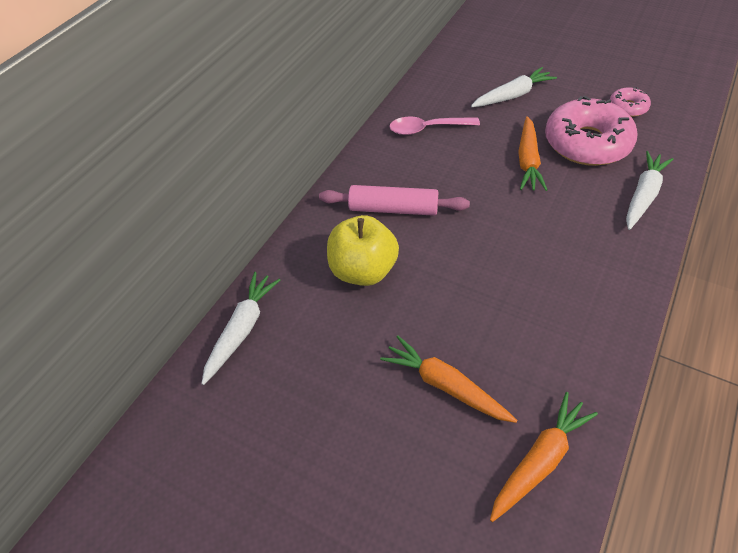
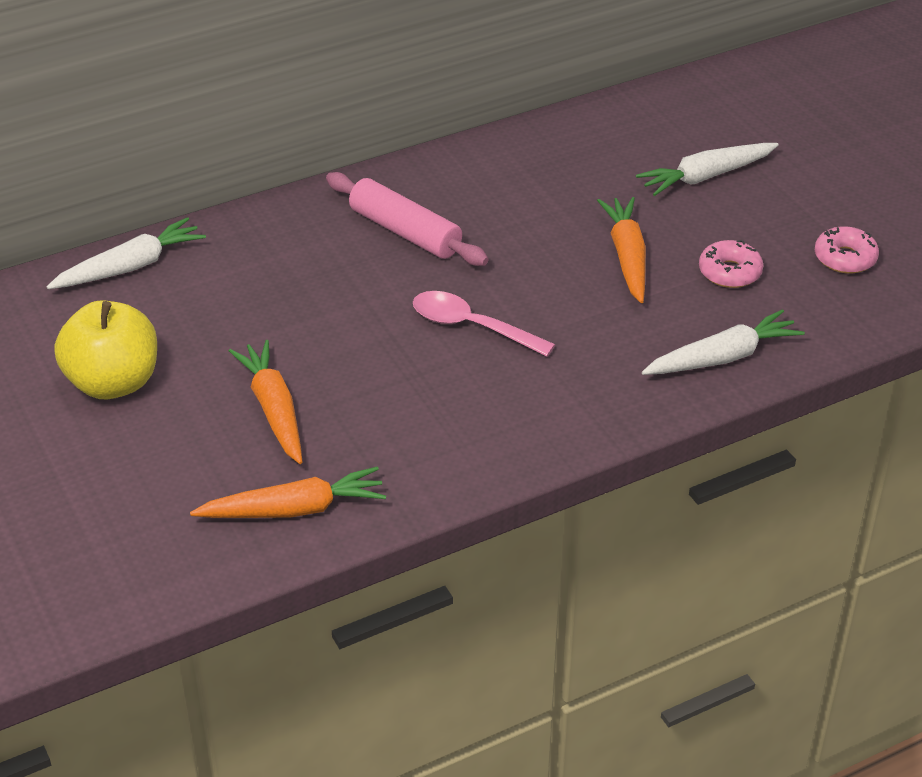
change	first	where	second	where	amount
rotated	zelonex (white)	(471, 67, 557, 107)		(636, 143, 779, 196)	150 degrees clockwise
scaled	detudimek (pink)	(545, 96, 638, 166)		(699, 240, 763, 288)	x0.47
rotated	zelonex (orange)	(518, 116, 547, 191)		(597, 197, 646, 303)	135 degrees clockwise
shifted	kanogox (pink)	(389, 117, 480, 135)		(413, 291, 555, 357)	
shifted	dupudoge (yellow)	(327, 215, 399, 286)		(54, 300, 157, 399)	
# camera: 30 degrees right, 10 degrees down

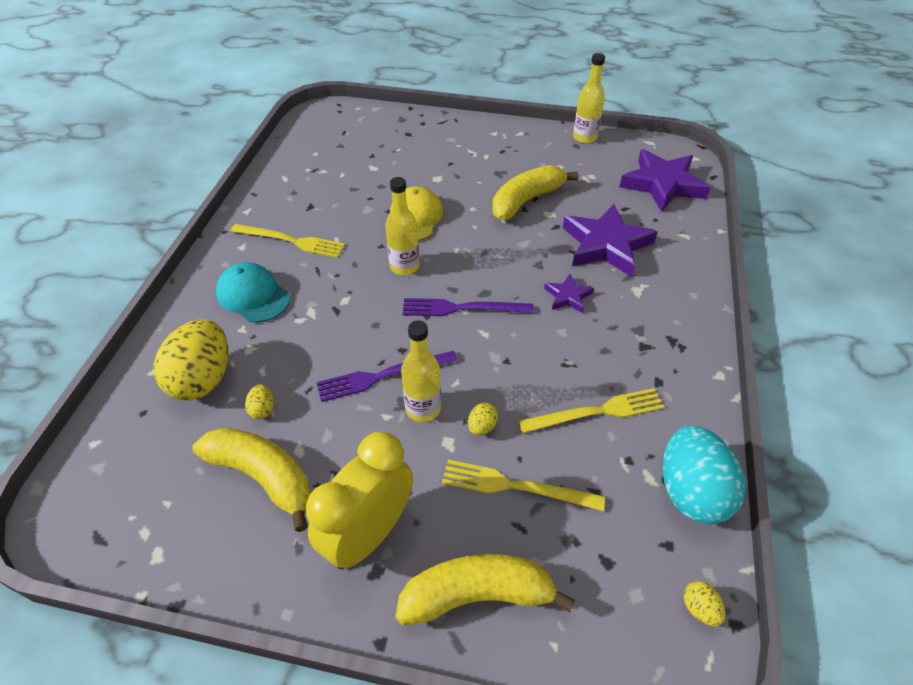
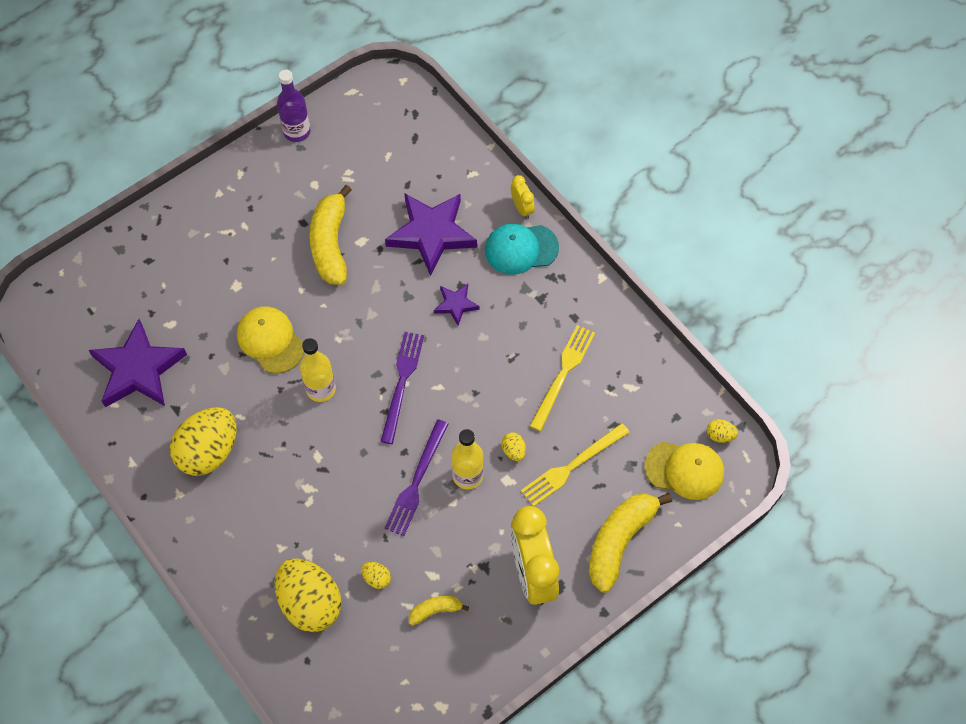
change	first	where	second	where	amount
repainted	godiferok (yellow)	(573, 53, 605, 144)	godiferok (purple)	(277, 69, 310, 142)	
shifted	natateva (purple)	(619, 149, 711, 212)		(89, 319, 187, 407)	
swapped	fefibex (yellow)	(230, 224, 345, 258)	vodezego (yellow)	(170, 407, 237, 476)	
shifted	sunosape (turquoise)	(216, 262, 290, 323)		(485, 223, 559, 275)	
rotated	fefibex (purple)	(403, 298, 534, 316)		(380, 332, 424, 444)	150 degrees clockwise
gone	vodezego (turquoise)	(663, 425, 746, 524)			
scaled	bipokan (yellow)	(192, 428, 310, 532)		(409, 596, 469, 625)	x0.49
new			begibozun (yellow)	(511, 175, 535, 219)	
new			sunosape (yellow)	(644, 441, 724, 500)	
# camera: 50 degrees left, 15 degrees up

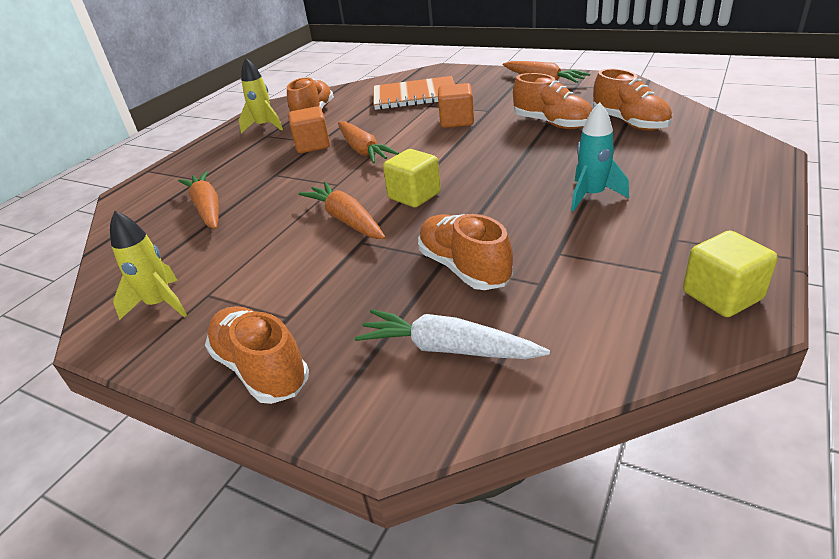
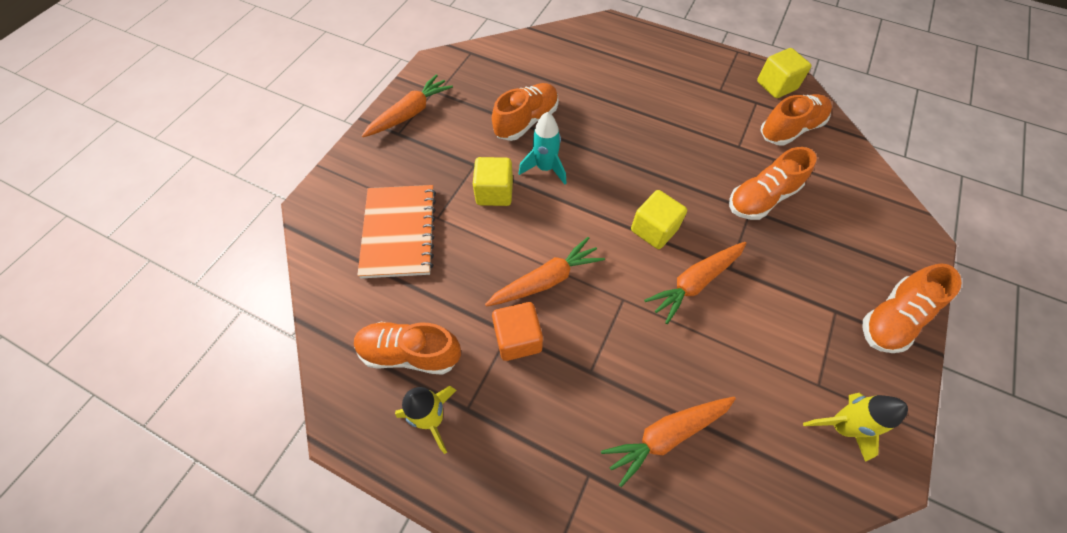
change	first	where	second	where	amount
shifted	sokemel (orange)	(593, 68, 672, 131)		(760, 94, 832, 146)	
repainted	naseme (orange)	(438, 83, 474, 128)	naseme (yellow)	(473, 157, 513, 206)	
shifted	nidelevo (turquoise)	(571, 102, 629, 211)		(518, 112, 566, 185)	
gone	zelonex (white)	(355, 309, 550, 359)			
# camera: 95 degrees left, 25 degrees up

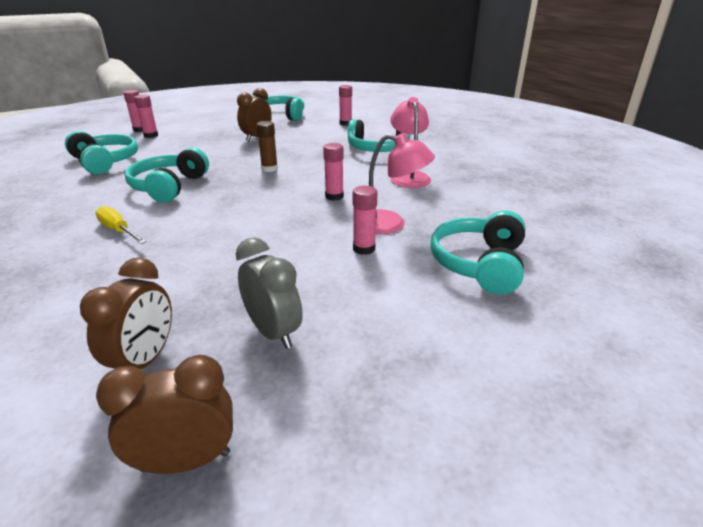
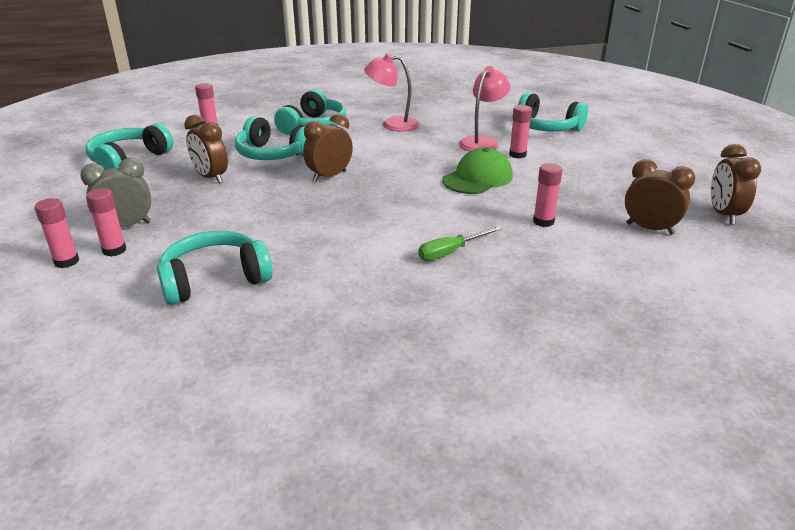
change	first	where	second	where	amount
swapped	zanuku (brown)	(256, 121, 278, 172)	begibozun (brown)	(303, 114, 353, 182)	
shifted	zanuku (pink)	(323, 143, 344, 201)		(533, 163, 563, 227)	
shifted	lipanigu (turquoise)	(125, 147, 209, 203)		(235, 116, 306, 160)	
repainted	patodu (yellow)	(95, 206, 146, 244)	patodu (green)	(418, 226, 502, 261)	
shifted	begibozun (grey)	(236, 238, 303, 349)		(80, 158, 151, 228)	
new			sunosape (green)	(442, 147, 513, 194)	
# camera: 75 degrees left, 0 degrees up

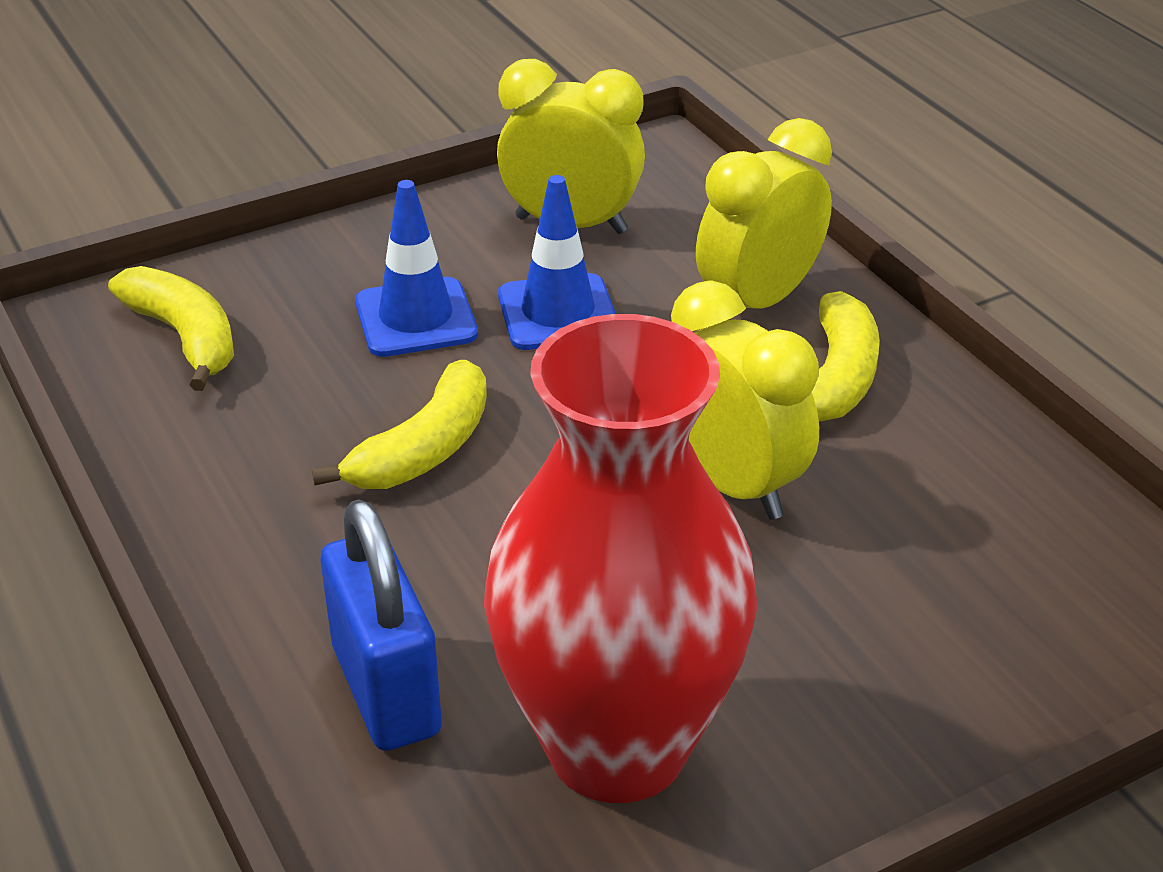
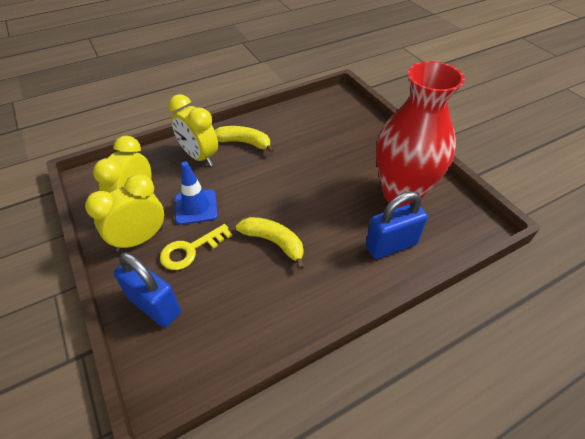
change	first	where	second	where	amount
swapped	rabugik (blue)	(355, 180, 478, 357)	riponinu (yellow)	(160, 224, 232, 270)	
gone	bipokan (yellow)	(108, 266, 234, 391)			
shifted	begibozun (yellow)	(671, 281, 819, 520)		(85, 174, 164, 252)	
new			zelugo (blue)	(114, 252, 181, 327)	
# camera: 90 degrees left, 10 degrees up

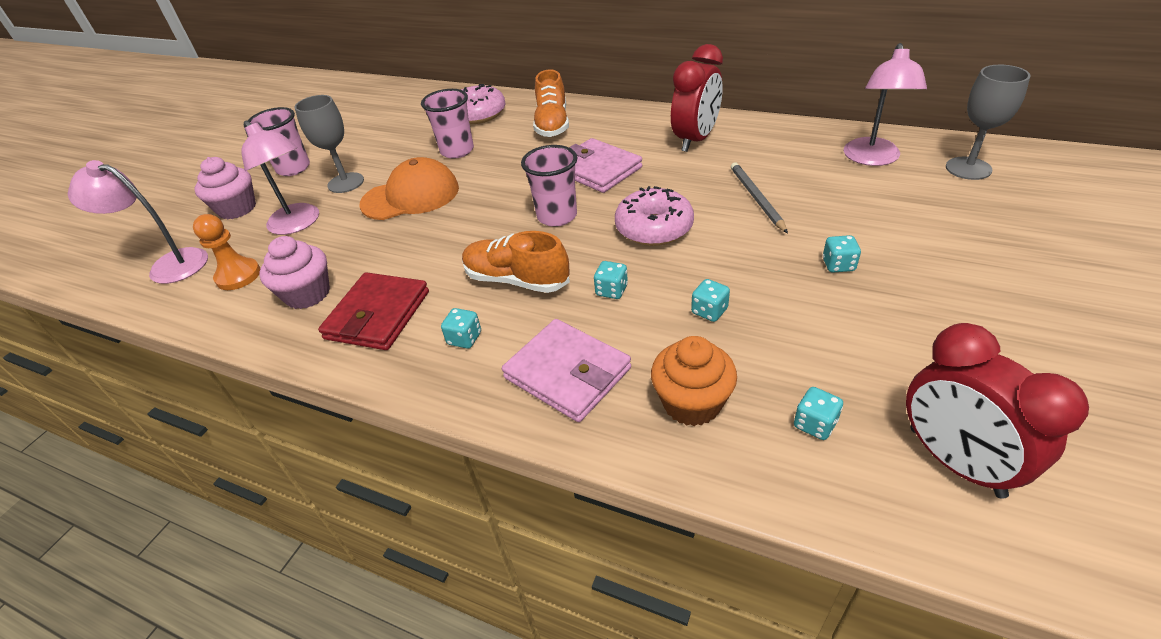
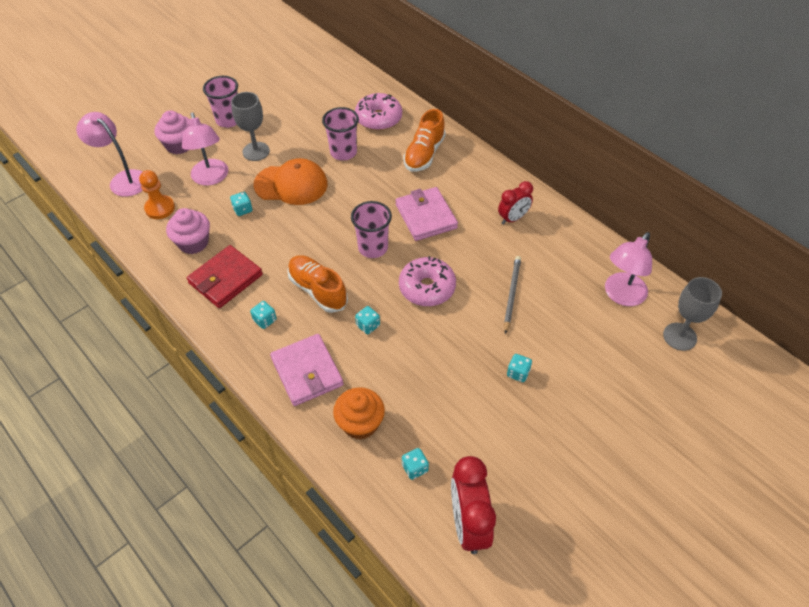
change	first	where	second	where	amount
scaled	begibozun (red)	(671, 44, 723, 152)		(498, 181, 533, 225)	x0.62
shifted	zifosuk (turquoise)	(691, 279, 730, 322)		(230, 192, 252, 216)	
# camera: 20 degrees right, 10 degrees up

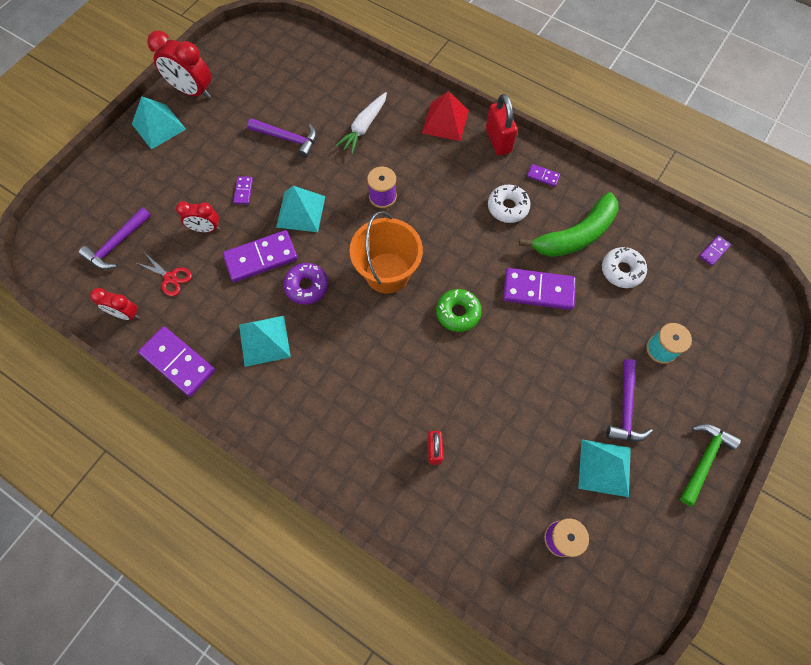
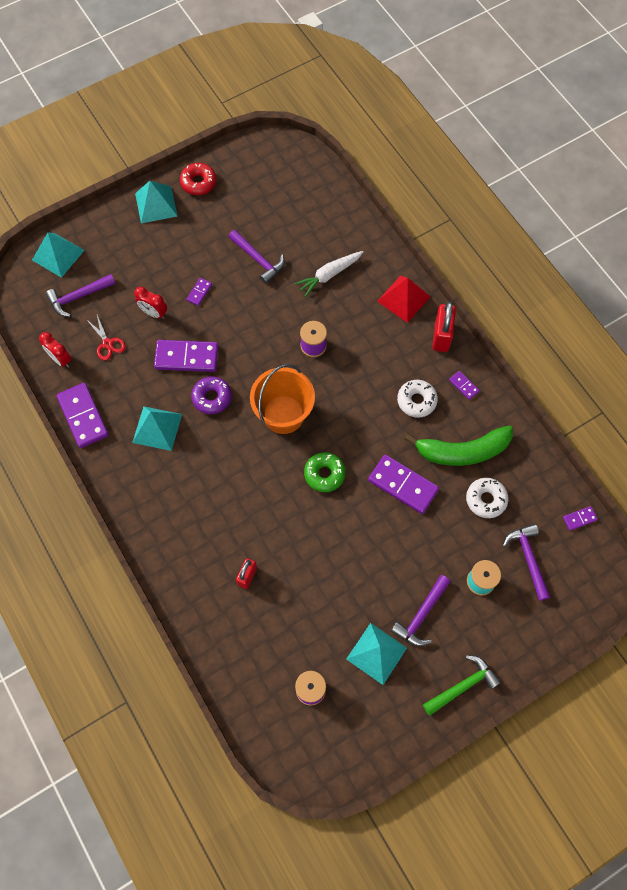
change	first	where	second	where	amount
swapped	begibozun (red)	(147, 31, 211, 99)	detudimek (red)	(180, 163, 216, 195)	
shifted	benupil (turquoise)	(276, 186, 325, 232)		(32, 232, 85, 278)	
new			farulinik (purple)	(503, 524, 550, 601)	
# camera: 25 degrees right, 0 degrees up

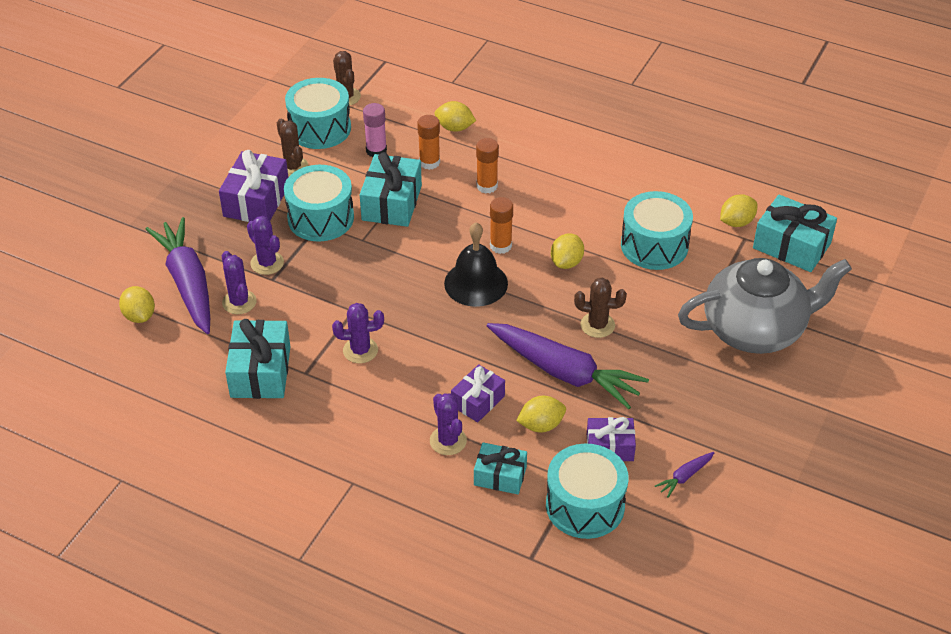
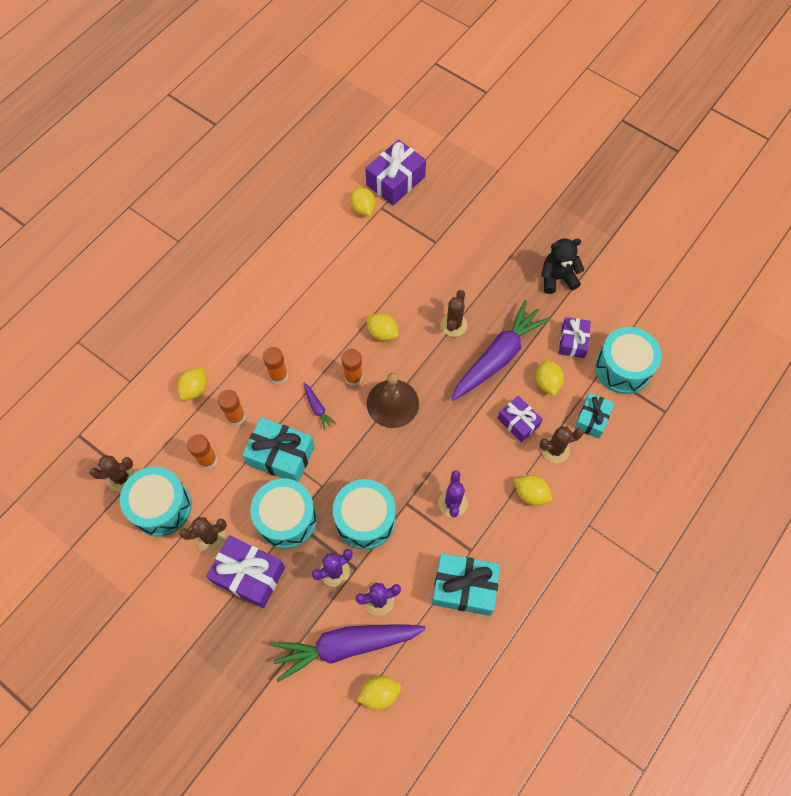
change	first	where	second	where	amount
repainted	zanuku (pink)	(363, 103, 387, 157)	zanuku (orange)	(187, 434, 217, 469)	
shifted	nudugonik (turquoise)	(621, 191, 693, 270)		(333, 479, 396, 550)	
repainted	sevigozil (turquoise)	(753, 195, 837, 272)	sevigozil (purple)	(365, 139, 426, 205)	
repainted	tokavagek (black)	(444, 222, 508, 307)	tokavagek (brown)	(367, 373, 419, 428)	
gone	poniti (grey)	(678, 258, 852, 354)			
repainted	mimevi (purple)	(430, 393, 467, 455)	mimevi (brown)	(539, 426, 584, 463)	
shifted	zelonex (purple)	(655, 452, 714, 498)		(303, 383, 336, 431)	
new			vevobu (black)	(541, 238, 584, 294)	
new			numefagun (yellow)	(514, 475, 552, 505)	
# camera: 80 degrees left, 20 degrees up

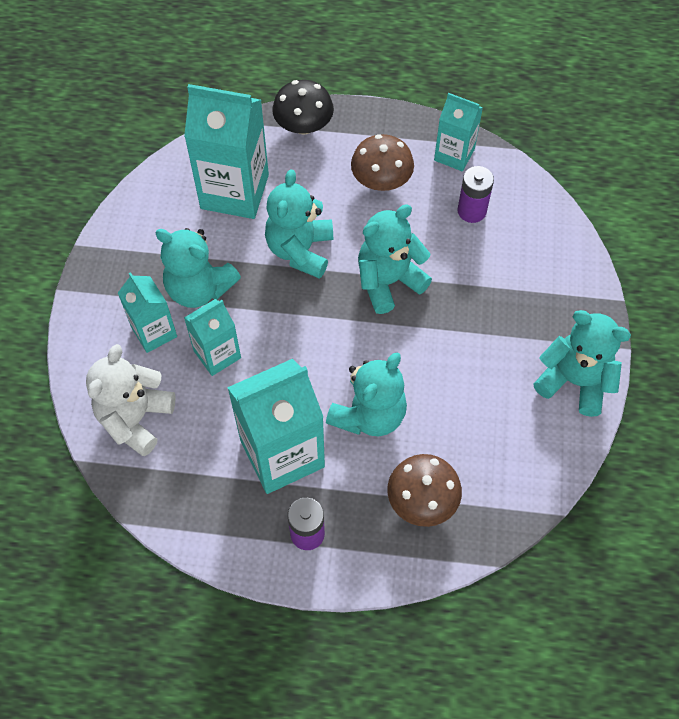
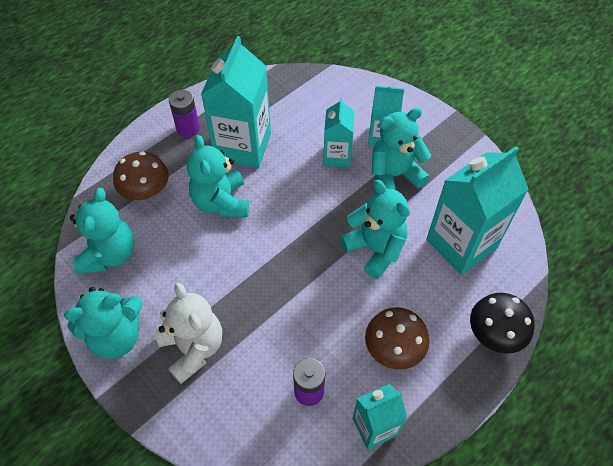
change	first	where	second	where	amount
shifted	vevobu (turquoise)	(358, 204, 432, 314)		(70, 188, 135, 274)	
shifted	vevobu (white)	(86, 344, 176, 456)		(156, 282, 222, 384)	
# camera: 130 degrees right, 5 degrees down

